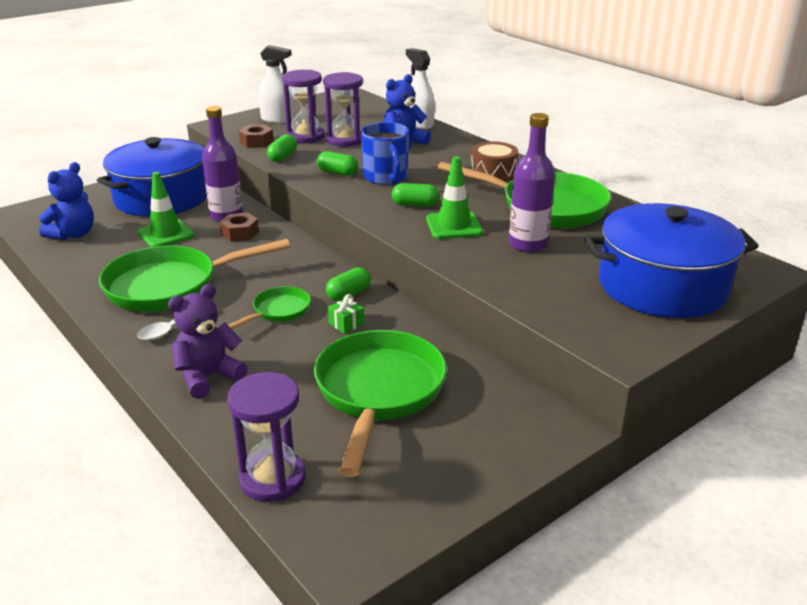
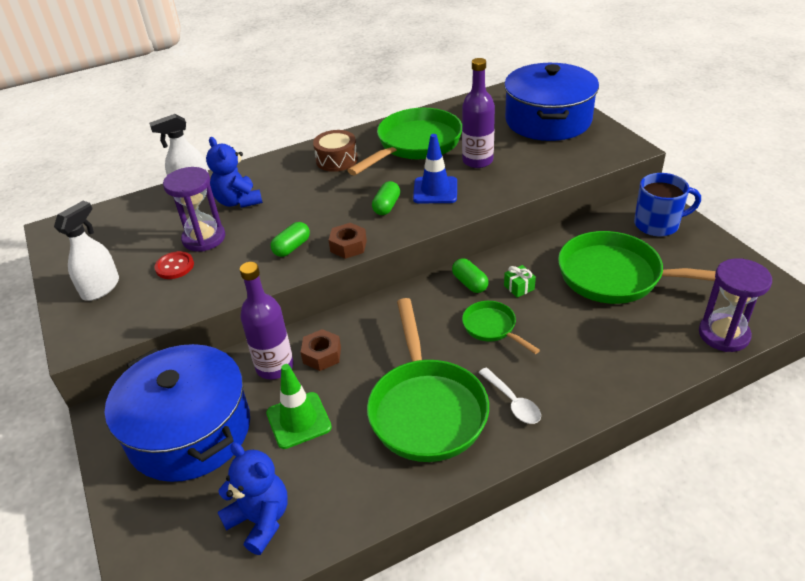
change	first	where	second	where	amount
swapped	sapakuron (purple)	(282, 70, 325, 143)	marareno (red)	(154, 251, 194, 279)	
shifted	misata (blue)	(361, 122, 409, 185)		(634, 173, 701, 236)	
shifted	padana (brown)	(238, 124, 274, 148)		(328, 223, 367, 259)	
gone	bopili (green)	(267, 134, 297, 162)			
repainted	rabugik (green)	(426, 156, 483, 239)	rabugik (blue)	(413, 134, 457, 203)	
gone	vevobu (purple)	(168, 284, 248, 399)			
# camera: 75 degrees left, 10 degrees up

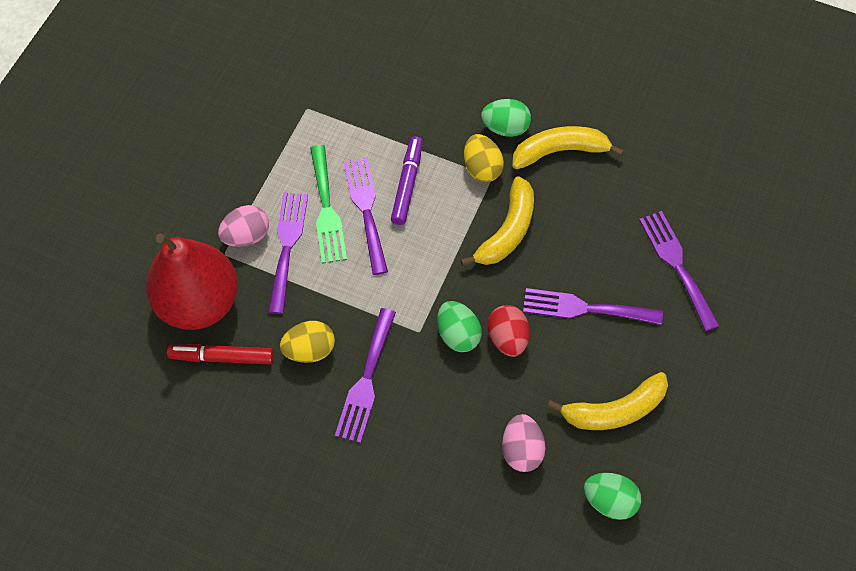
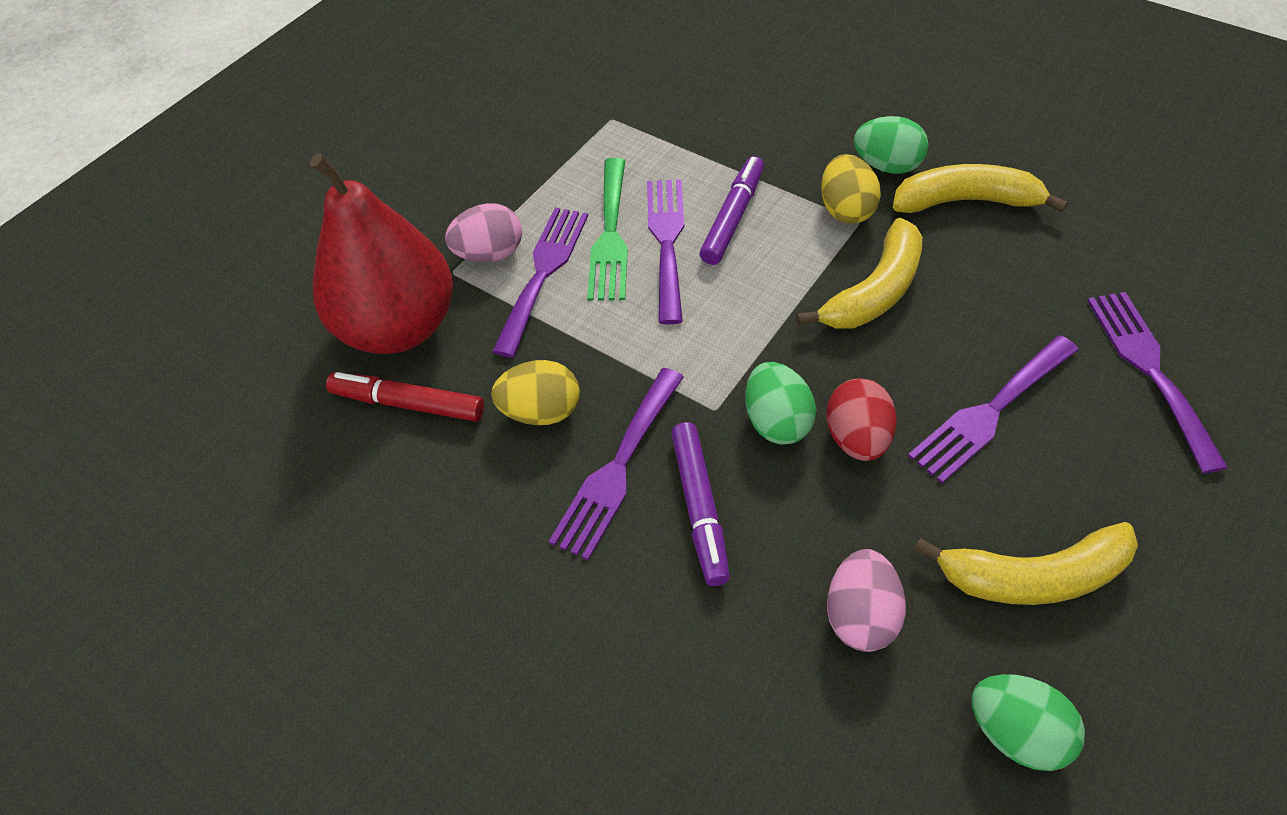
change	first	where	second	where	amount
rotated	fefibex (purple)	(523, 288, 663, 325)		(908, 335, 1079, 483)	60 degrees counterclockwise
new			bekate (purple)	(671, 422, 730, 586)	
# camera: 15 degrees right, 10 degrees down

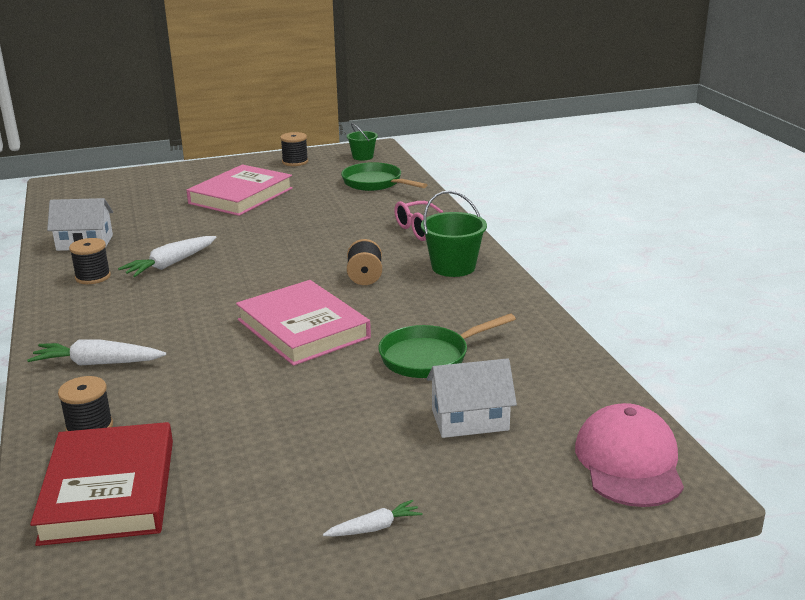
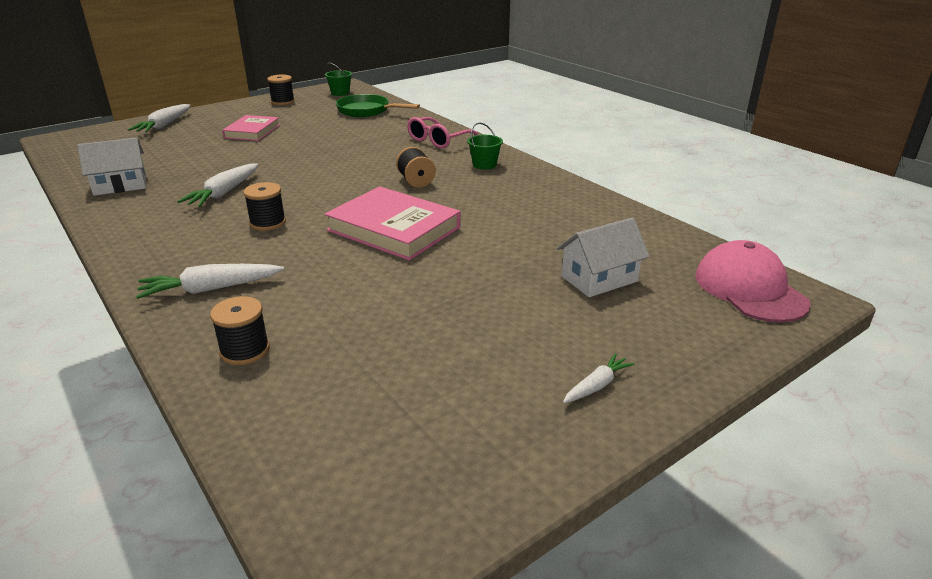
change	first	where	second	where	amount
scaled	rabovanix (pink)	(187, 164, 293, 216)		(222, 115, 280, 141)	x0.62
scaled	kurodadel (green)	(421, 191, 487, 277)		(467, 123, 503, 170)	x0.63
shifted	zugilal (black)	(69, 238, 111, 284)		(243, 182, 286, 231)	
gone	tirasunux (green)	(378, 313, 516, 378)			
gone	rabovanix (red)	(30, 422, 173, 546)			
new			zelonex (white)	(128, 104, 191, 133)	
# camera: 20 degrees left, 5 degrees up

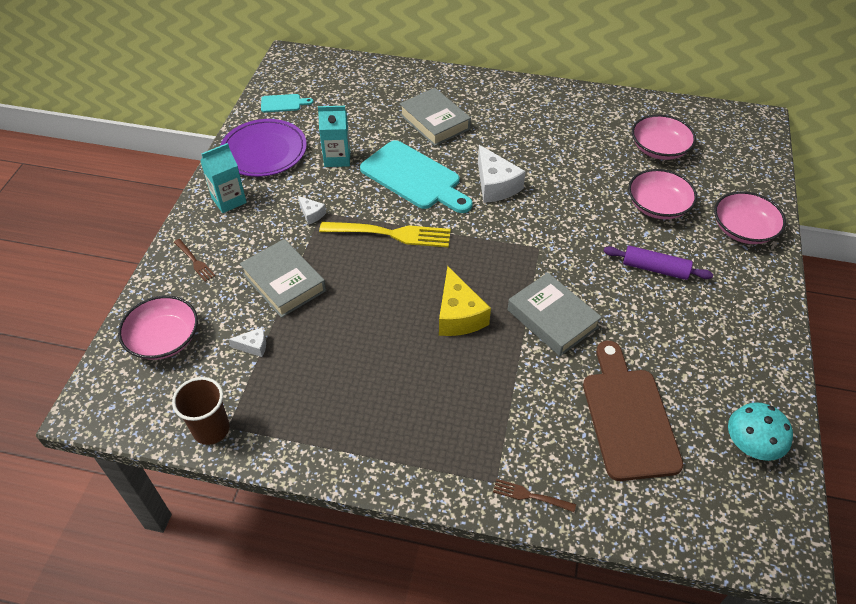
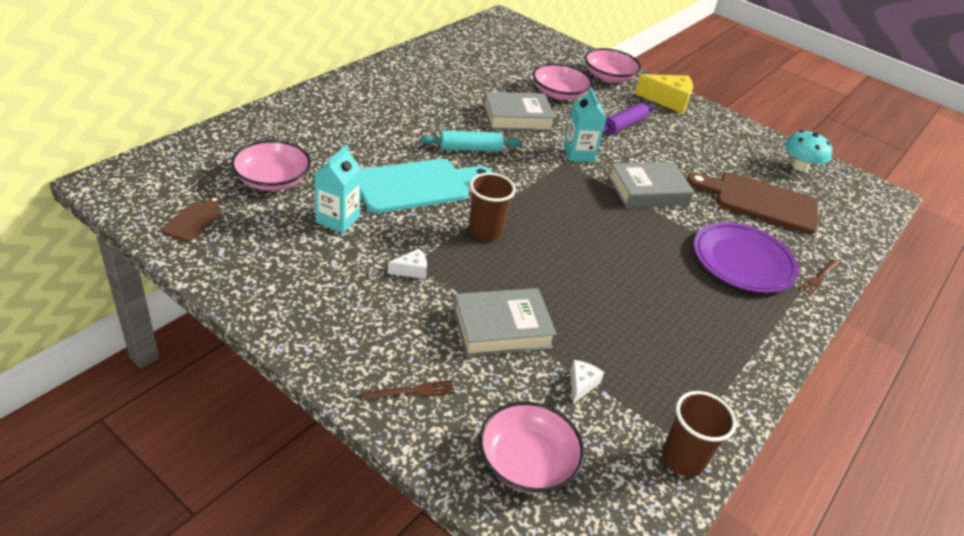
change	first	where	second	where	amount
shifted	rabovanix (grey)	(400, 88, 471, 146)		(483, 92, 555, 131)	
repainted	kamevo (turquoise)	(261, 94, 313, 113)	kamevo (brown)	(161, 196, 221, 242)	
shifted	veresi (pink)	(632, 114, 696, 160)		(231, 140, 311, 191)	
shifted	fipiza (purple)	(220, 119, 307, 177)		(694, 222, 799, 293)	
shifted	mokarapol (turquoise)	(200, 143, 247, 213)		(564, 88, 606, 162)	
swapped	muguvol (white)	(478, 145, 526, 203)	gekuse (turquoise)	(420, 130, 522, 152)	
swapped	fefibex (yellow)	(319, 222, 451, 247)	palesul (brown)	(469, 173, 516, 241)	
shifted	muguvol (yellow)	(439, 266, 491, 336)		(635, 74, 693, 114)	
# camera: 70 degrees left, 10 degrees down

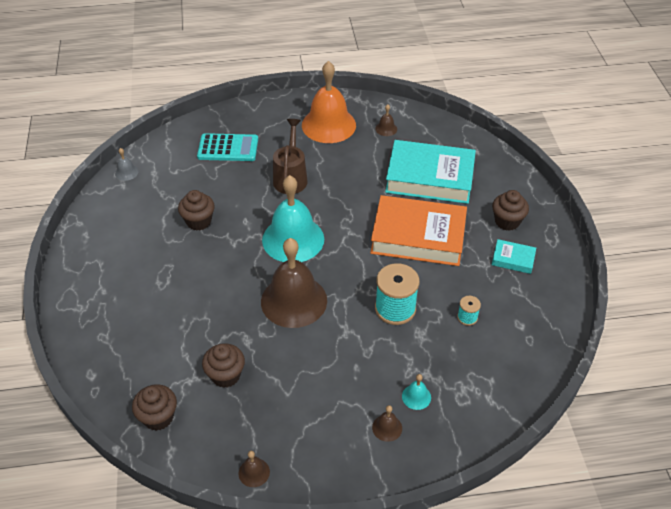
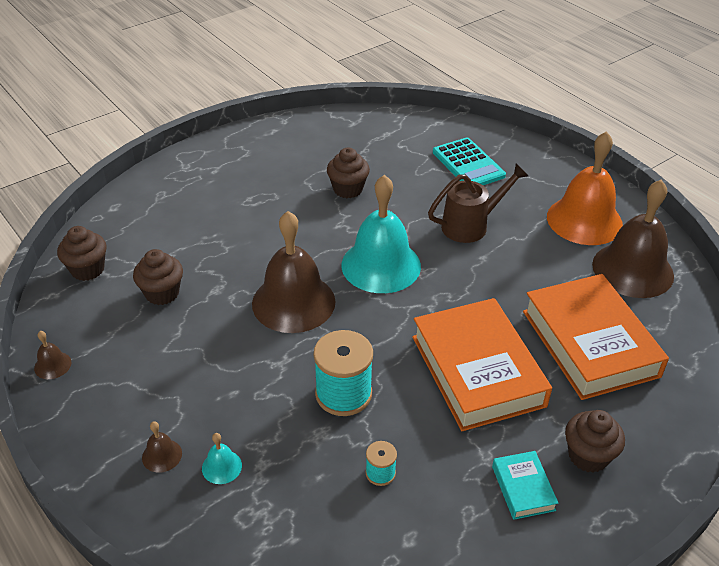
change	first	where	second	where	amount
scaled	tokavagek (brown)	(375, 104, 397, 136)		(592, 180, 674, 298)	x2.49
repainted	rabovanix (turquoise)	(385, 140, 476, 204)	rabovanix (orange)	(523, 274, 669, 400)	
gone	tokavagek (grey)	(115, 148, 139, 181)			
# camera: 60 degrees right, 5 degrees down

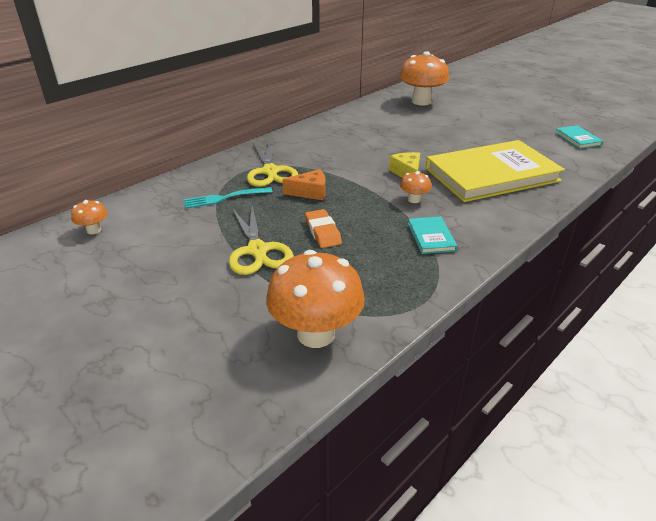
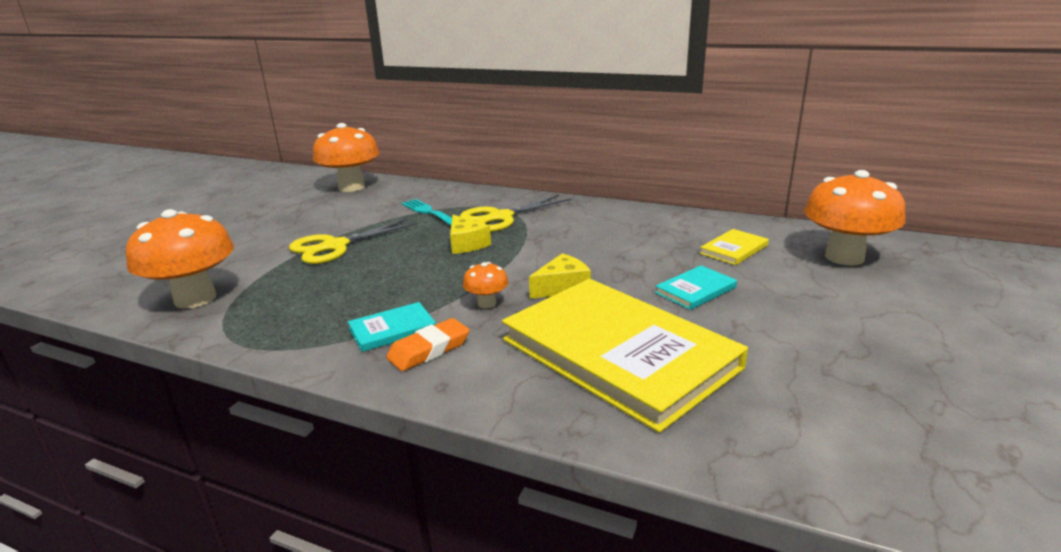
change	first	where	second	where	amount
shifted	rabovanix (turquoise)	(555, 125, 603, 149)		(655, 266, 737, 310)	
repainted	muguvol (orange)	(282, 169, 326, 201)	muguvol (yellow)	(450, 215, 491, 254)	
scaled	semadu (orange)	(71, 200, 108, 234)		(313, 123, 380, 192)	x2.18
shifted	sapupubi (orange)	(305, 209, 342, 248)		(386, 318, 470, 371)	
new			rabovanix (yellow)	(700, 229, 769, 265)	
# camera: 70 degrees right, 10 degrees down

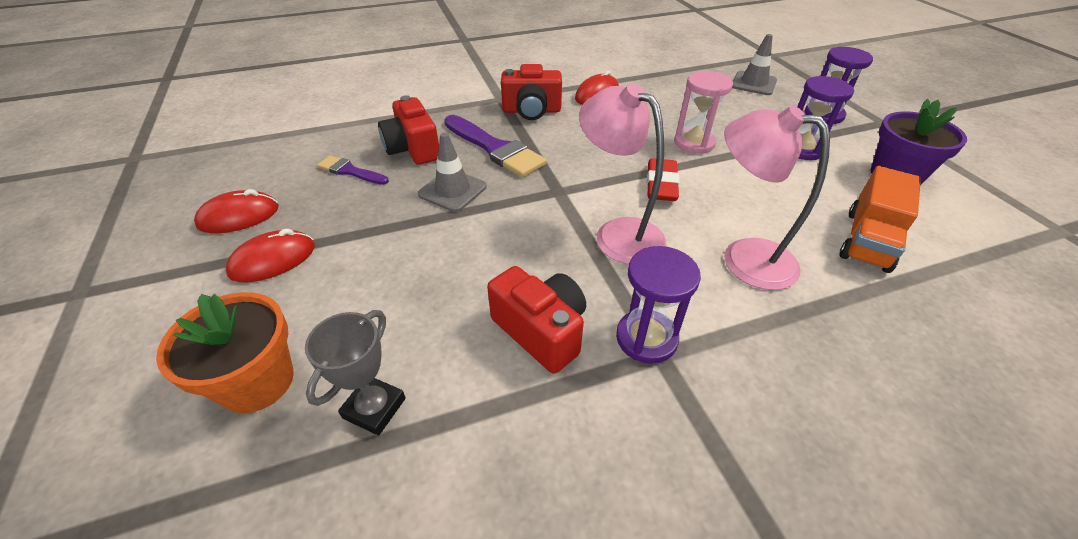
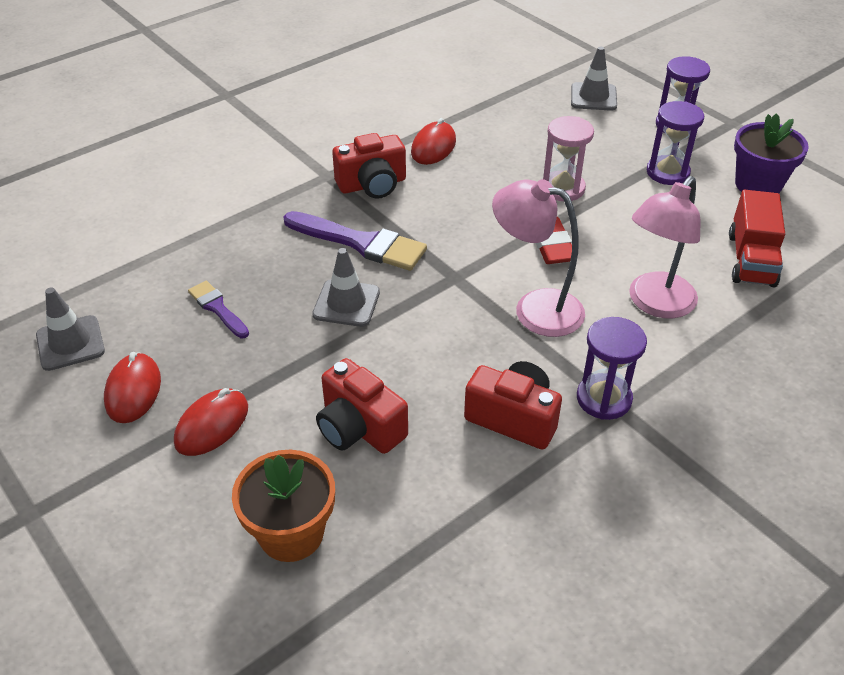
change	first	where	second	where	amount
shifted	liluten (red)	(378, 95, 439, 165)		(316, 358, 408, 454)	
rotated	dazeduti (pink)	(724, 105, 830, 290)		(629, 176, 700, 318)	60 degrees counterclockwise
rotated	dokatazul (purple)	(317, 156, 389, 185)		(188, 281, 249, 338)	45 degrees clockwise
repainted	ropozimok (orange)	(839, 166, 921, 273)	ropozimok (red)	(729, 190, 785, 288)	
rotated	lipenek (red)	(194, 189, 279, 233)		(104, 352, 161, 423)	45 degrees counterclockwise
gone	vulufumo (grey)	(305, 310, 406, 436)			
new			rabugik (grey)	(36, 287, 105, 371)	
# camera: 20 degrees left, 0 degrees up

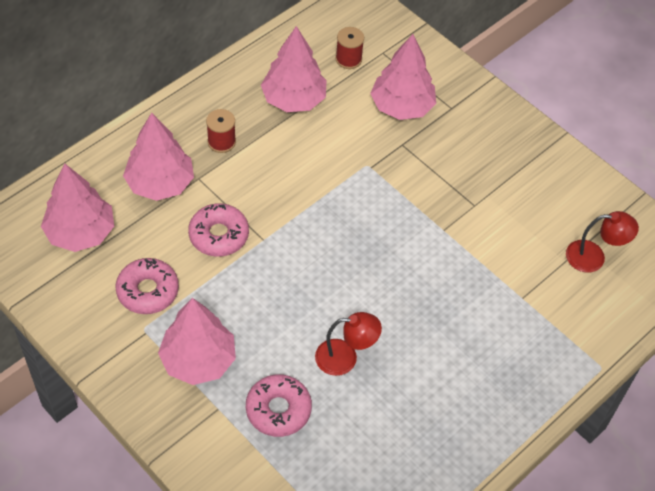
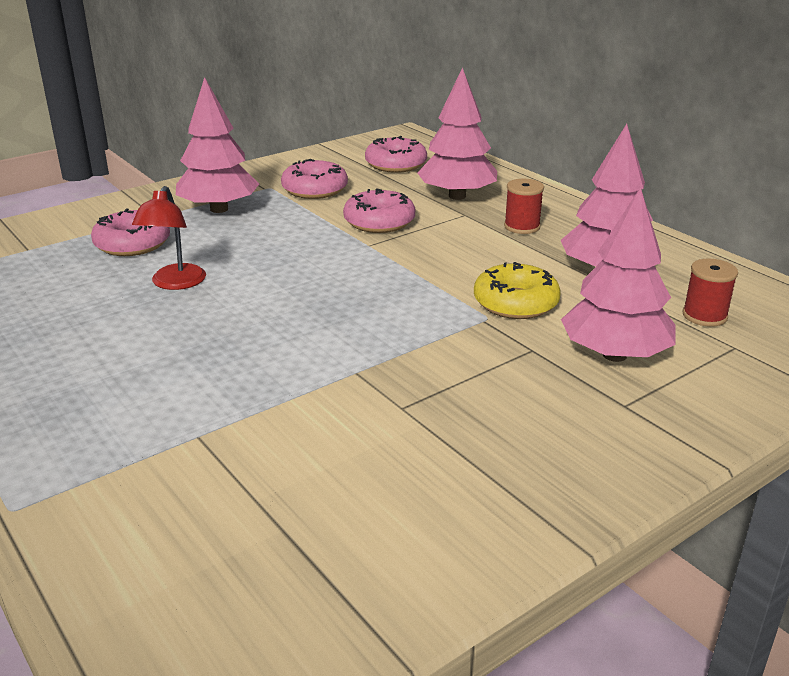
change	first	where	second	where	amount
swapped	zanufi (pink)	(41, 164, 114, 252)	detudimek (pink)	(365, 136, 427, 173)	
gone	dazeduti (red)	(566, 211, 639, 273)			
new			detudimek (yellow)	(474, 262, 561, 319)	
# camera: 100 degrees right, 25 degrees down

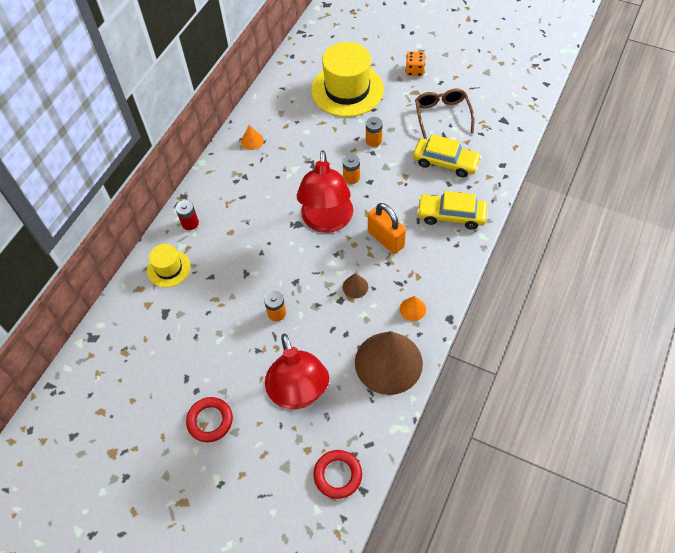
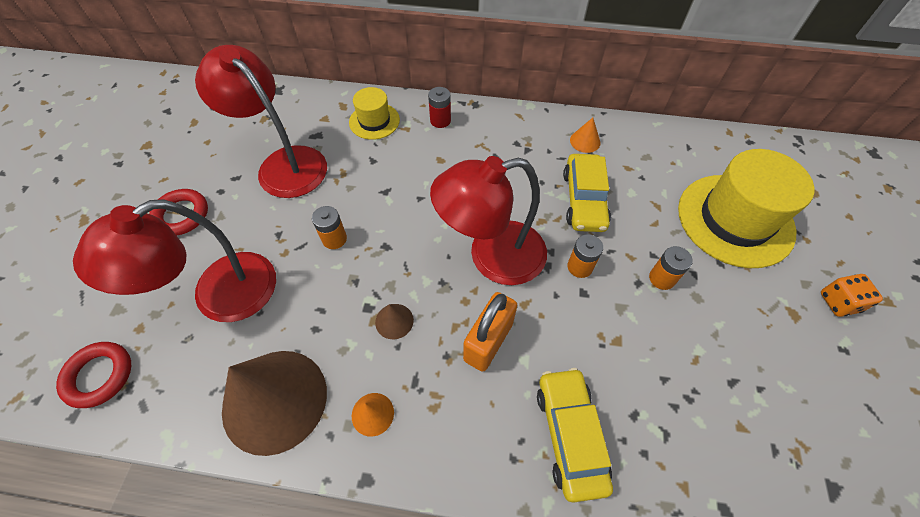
change	first	where	second	where	amount
gone	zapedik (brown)	(415, 89, 475, 139)			
shifted	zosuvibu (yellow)	(413, 134, 482, 177)		(563, 154, 611, 232)	
new			dazeduti (red)	(195, 45, 327, 198)	
# camera: 70 degrees right, 0 degrees up

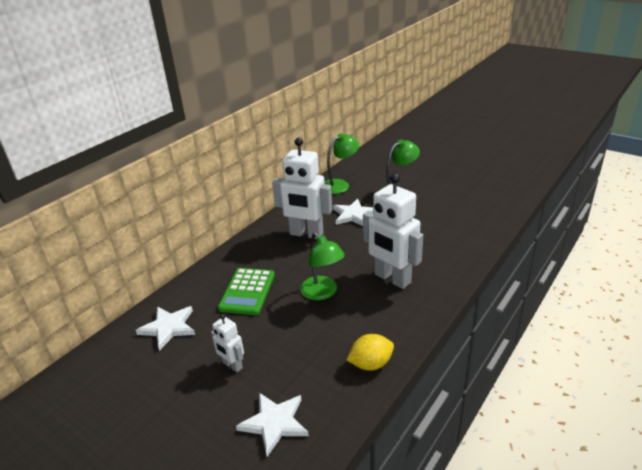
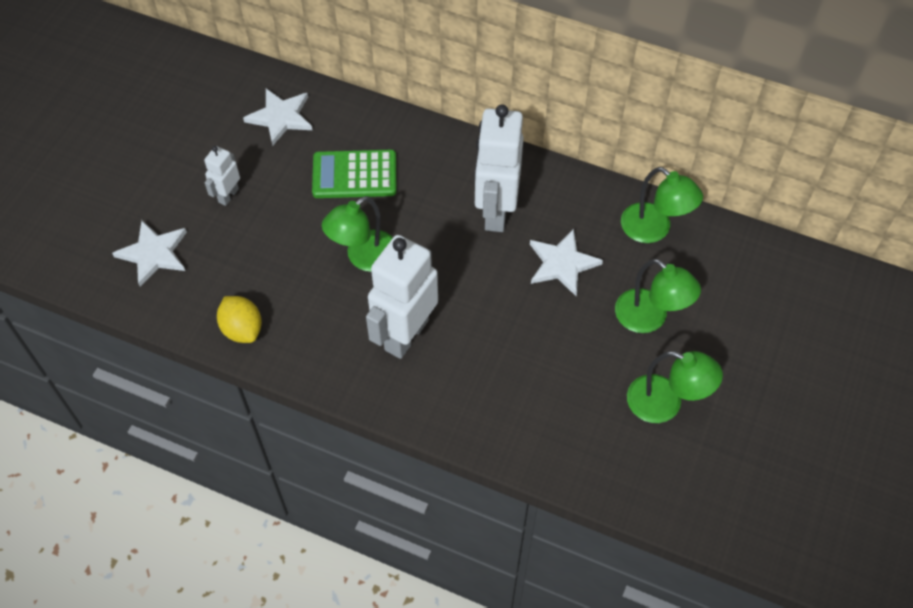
change	first	where	second	where	amount
new			dazeduti (green)	(627, 351, 723, 423)	
# camera: 75 degrees right, 25 degrees up

